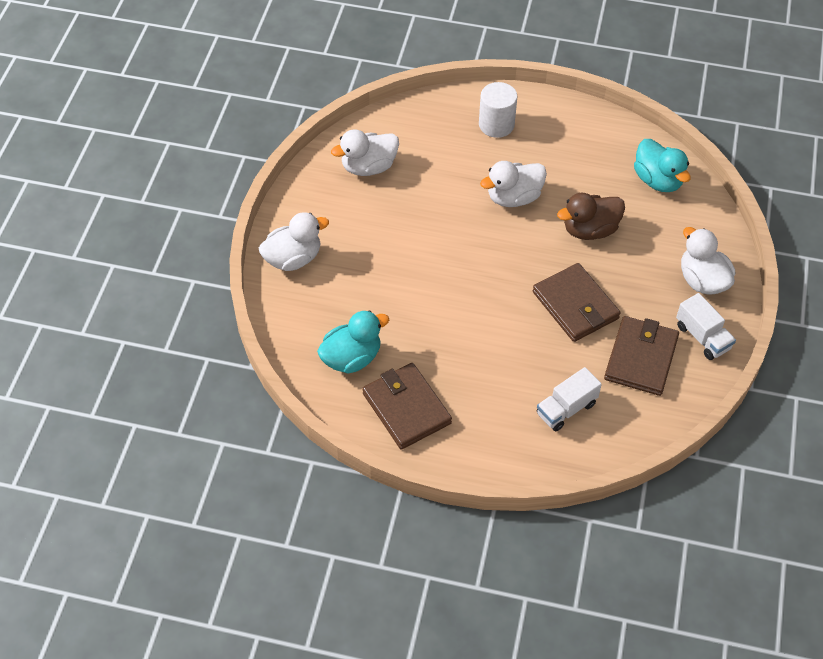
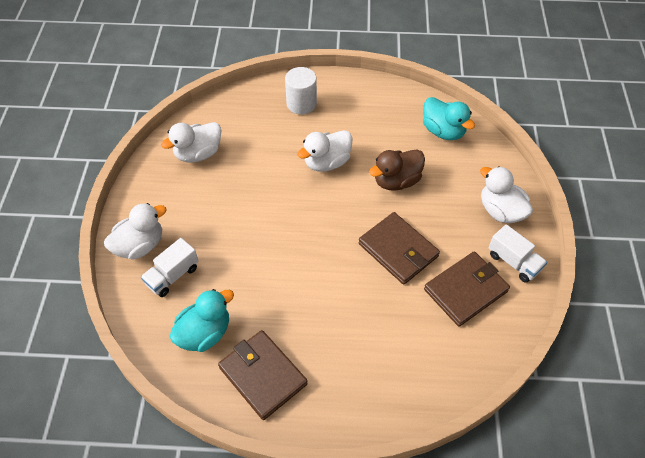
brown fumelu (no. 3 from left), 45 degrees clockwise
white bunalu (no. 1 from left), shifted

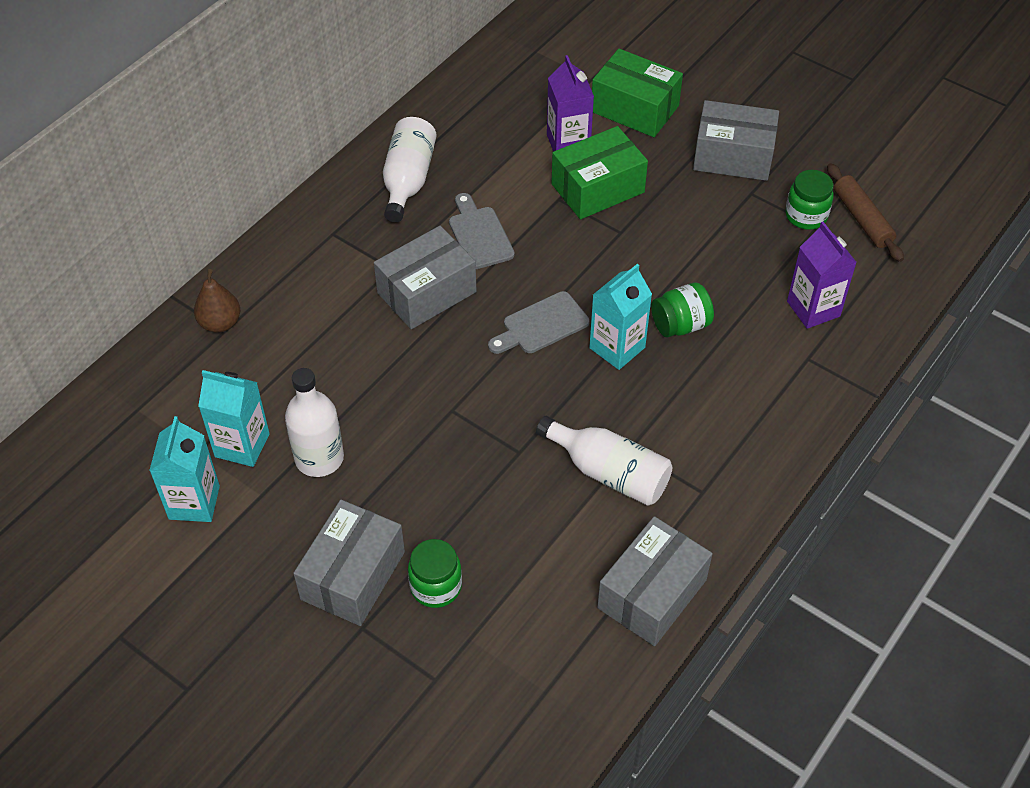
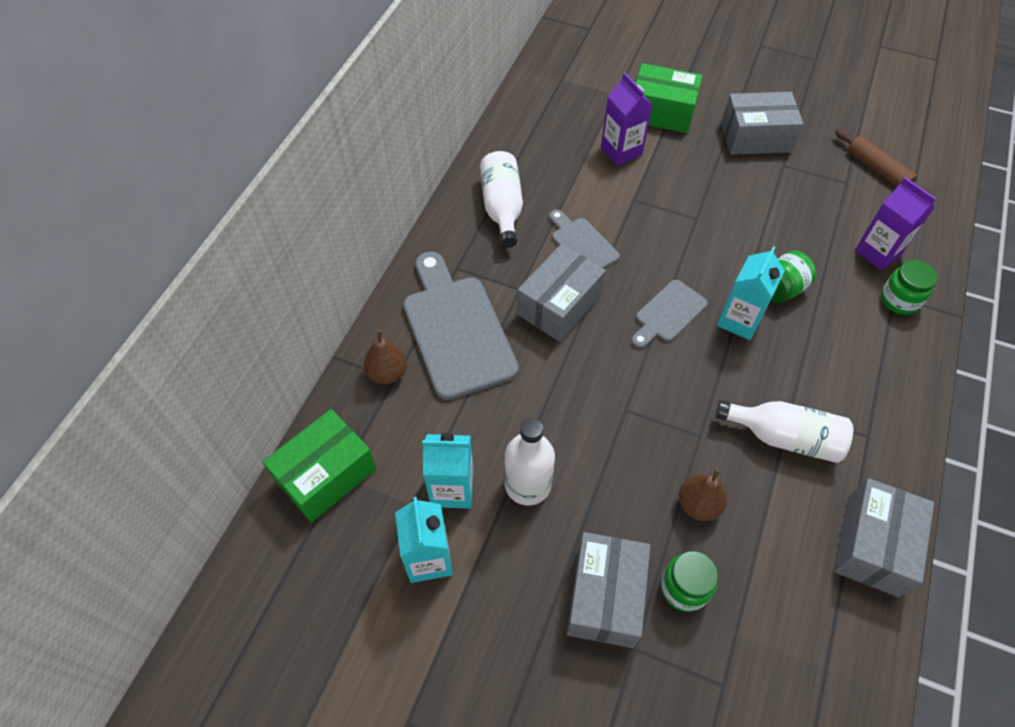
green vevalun (no. 1 from left), shifted
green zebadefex (no. 3 from left), shifted
none -> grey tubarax (no. 1 from left)
none -> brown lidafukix (no. 2 from left)

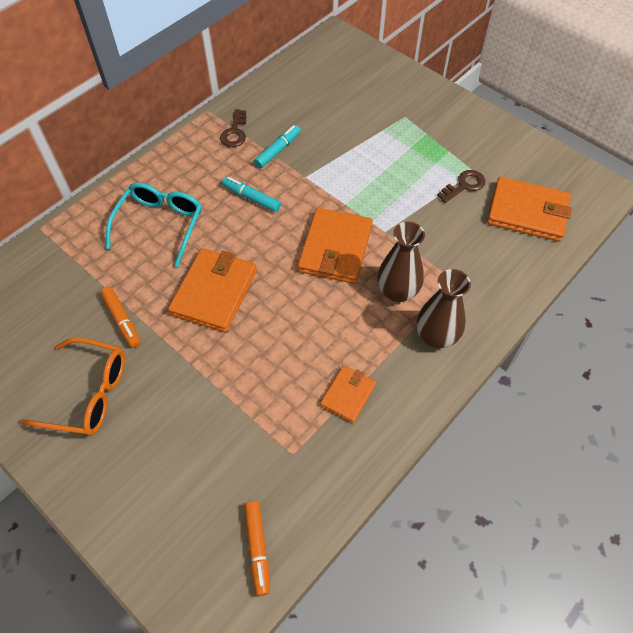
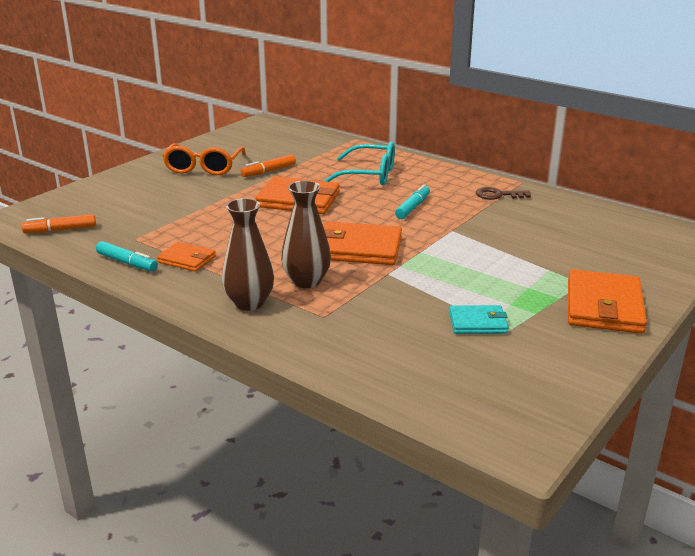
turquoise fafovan (no. 2 from left in the first image) -> turquoise fafovan (no. 1 from left), shifted
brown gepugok (no. 2 from left) -> turquoise fumelu
orange fumelu (no. 4 from left), shifted

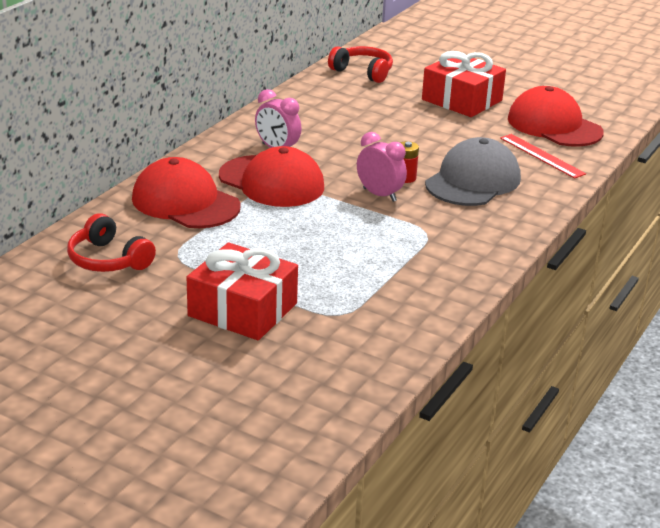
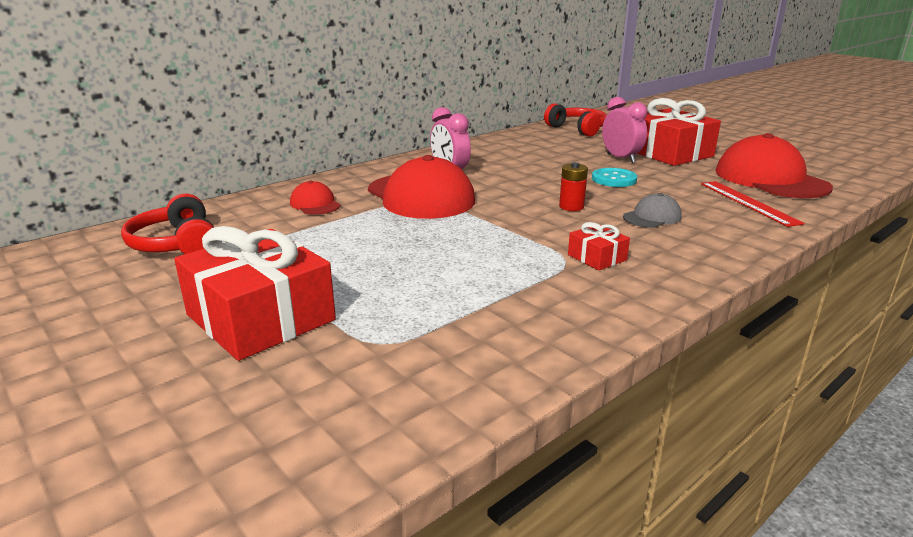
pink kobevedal (no. 2 from left), shifted
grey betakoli, x0.47
red betakoli (no. 1 from left), x0.47
none -> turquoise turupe
none -> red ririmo (no. 2 from left)

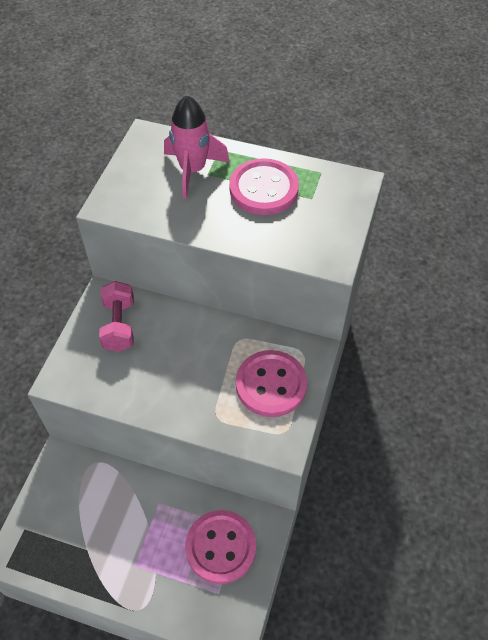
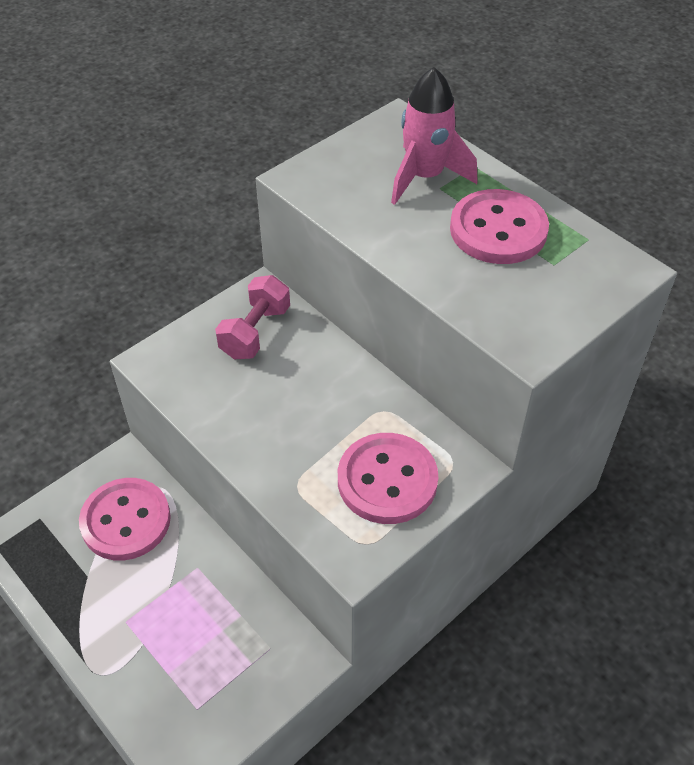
pink turupe (no. 1 from left), shifted

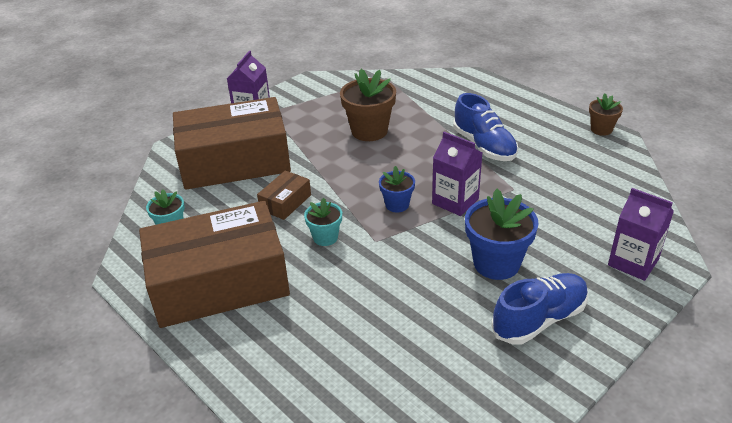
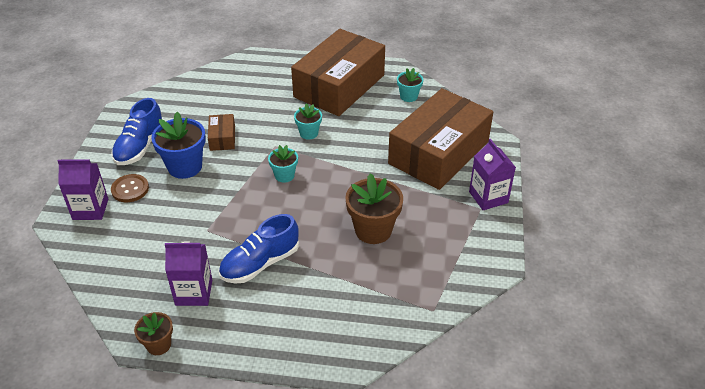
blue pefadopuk (no. 1 from left in the first image) -> blue pefadopuk (no. 2 from left), 60 degrees counterclockwise
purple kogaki (no. 2 from left), shifted
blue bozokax (no. 1 from left) -> turquoise bozokax (no. 1 from left)
brown vevalun (no. 3 from left in the first image) -> brown vevalun (no. 1 from left), shifted
none -> brown turupe

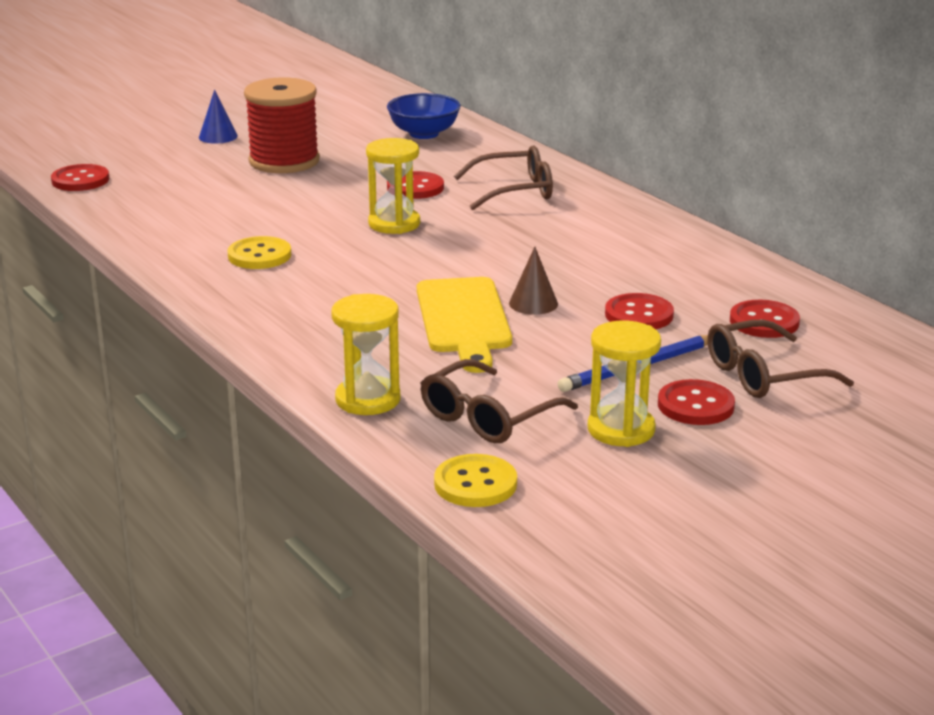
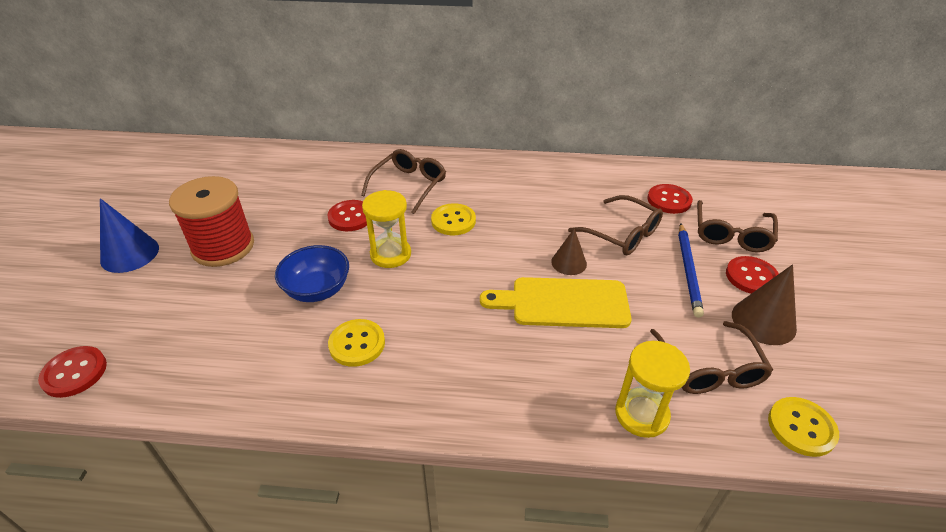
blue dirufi, x1.56
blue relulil, shifted
yellow tubarax, 150 degrees clockwise
red turupe (no. 3 from left) -> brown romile (no. 2 from left)
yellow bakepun (no. 3 from left) -> brown dirufi (no. 2 from left)
none -> yellow turupe (no. 2 from left)

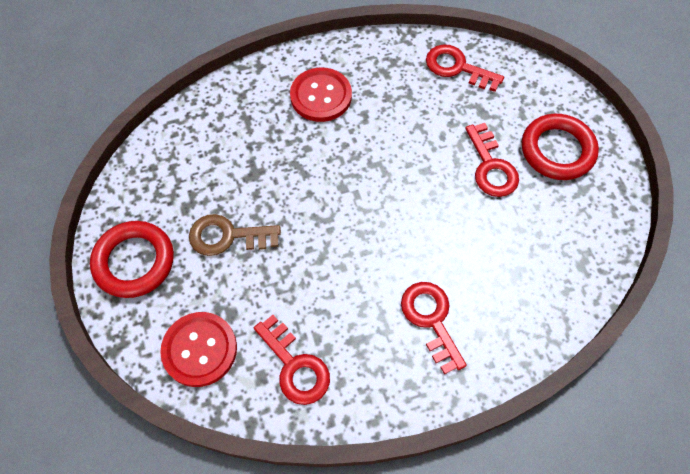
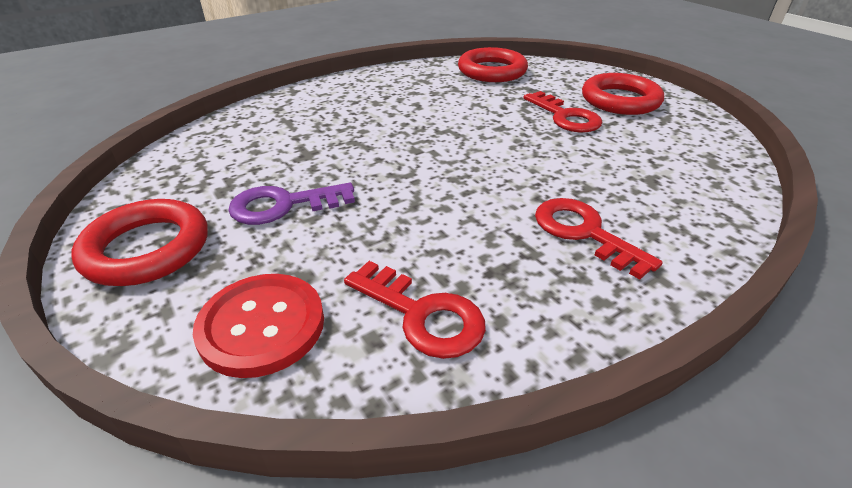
red gepugok (no. 3 from left) -> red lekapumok (no. 2 from left)
red turupe (no. 2 from left) -> none
brown gepugok -> purple gepugok

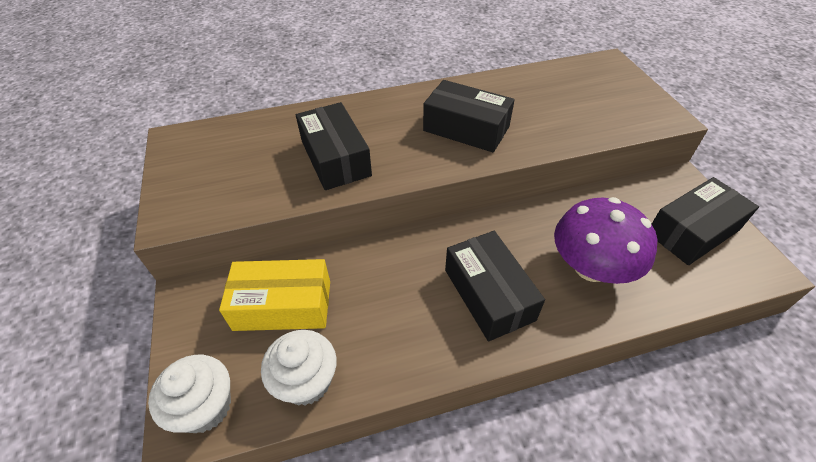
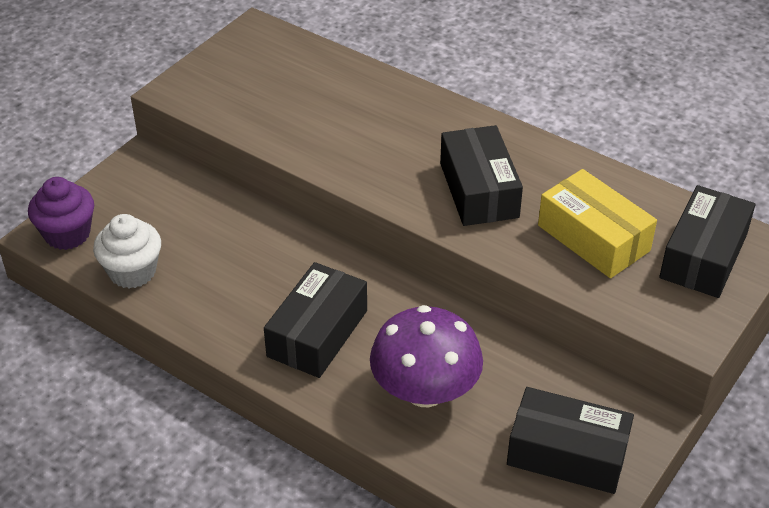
black vevalun (no. 1 from left in the first image) -> black vevalun (no. 4 from left), shifted
yellow vevalun, shifted
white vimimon (no. 1 from left) -> purple vimimon

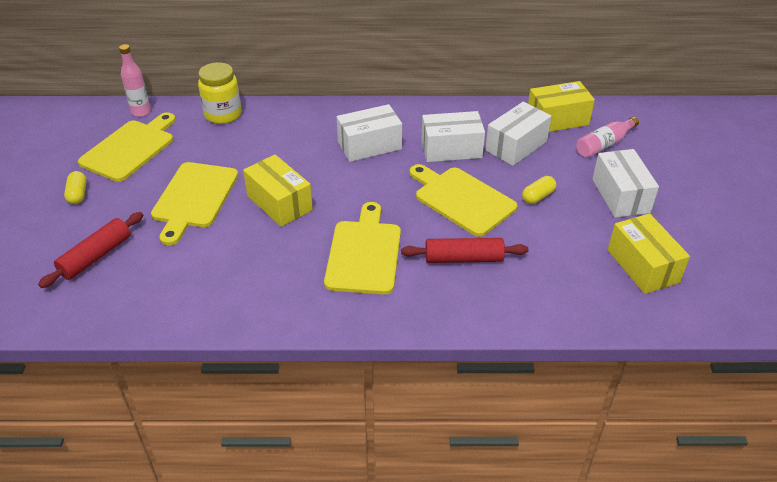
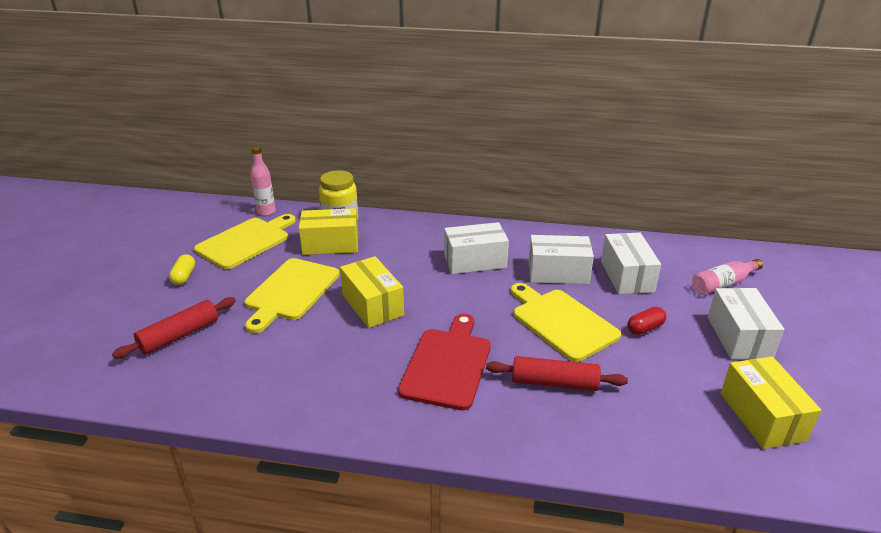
yellow vevalun (no. 2 from left in the first image) -> yellow vevalun (no. 1 from left), shifted
white vevalun (no. 3 from left), 60 degrees counterclockwise
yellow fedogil (no. 2 from left) -> red fedogil
yellow tubarax (no. 3 from left) -> red tubarax

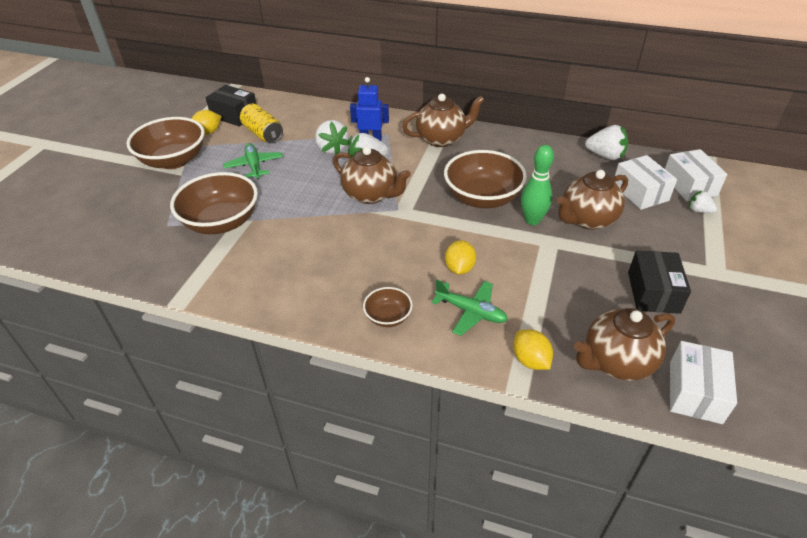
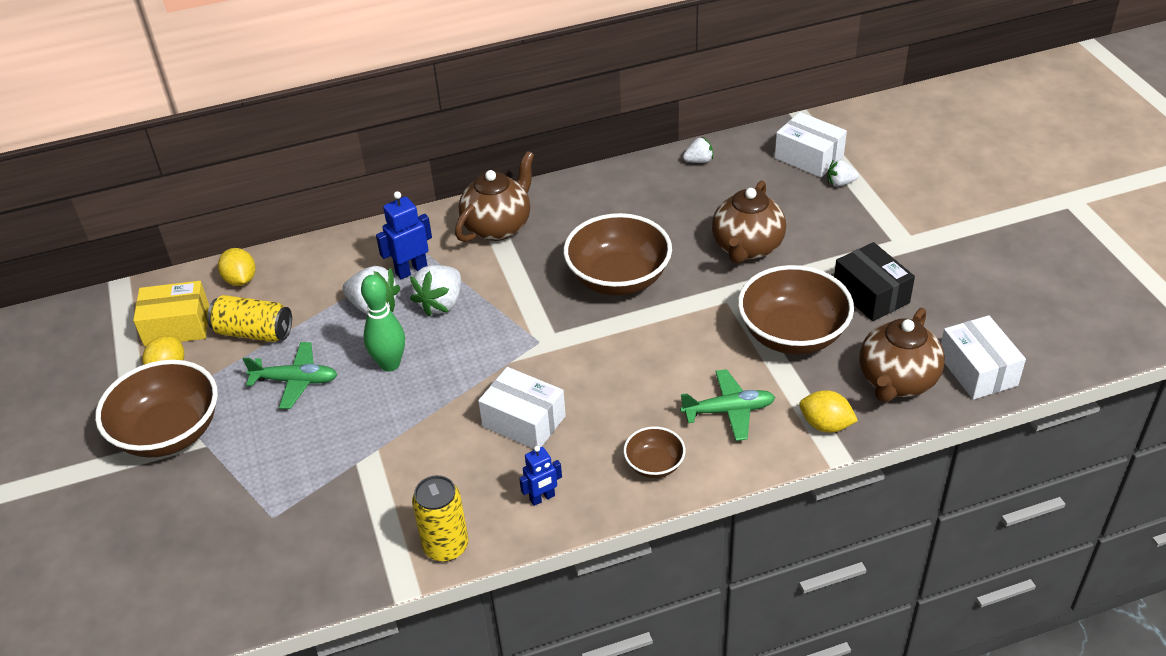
black vevalun (no. 1 from left) -> yellow vevalun
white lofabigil (no. 3 from left), x0.58
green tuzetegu (no. 1 from left), 150 degrees clockwise
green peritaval, shifted
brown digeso (no. 1 from left) -> none
white vevalun (no. 1 from left), shifted
brown relulil (no. 2 from left in the first image) -> brown relulil (no. 4 from left), shifted
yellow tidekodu (no. 2 from left), shifted
none -> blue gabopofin (no. 2 from left)
none -> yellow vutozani (no. 2 from left)

